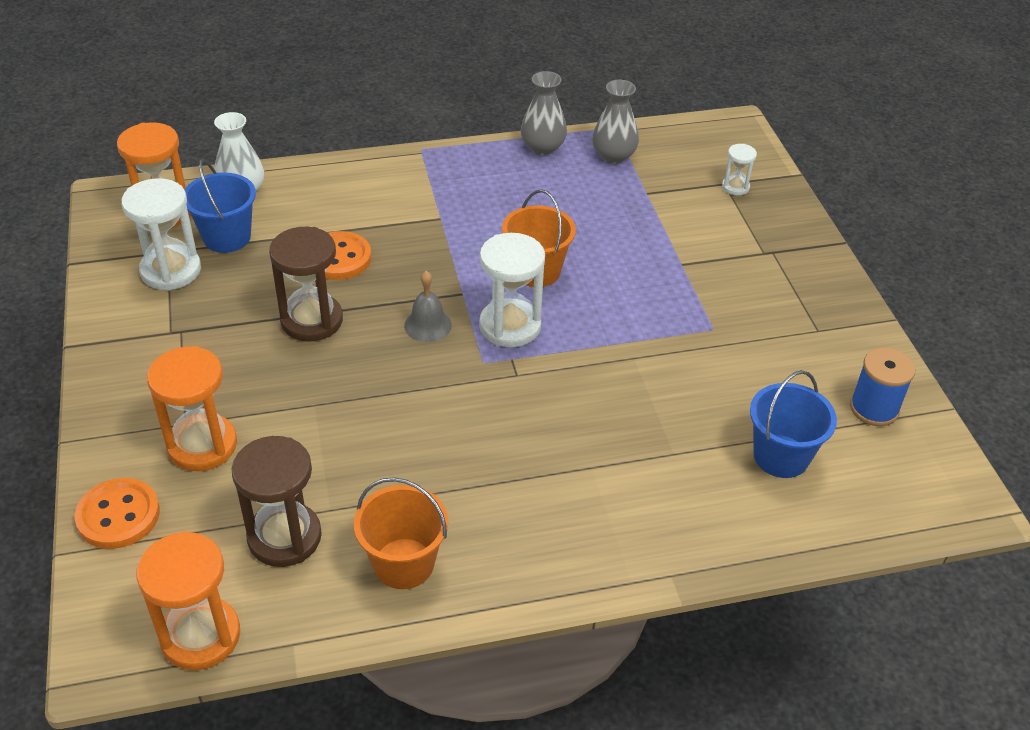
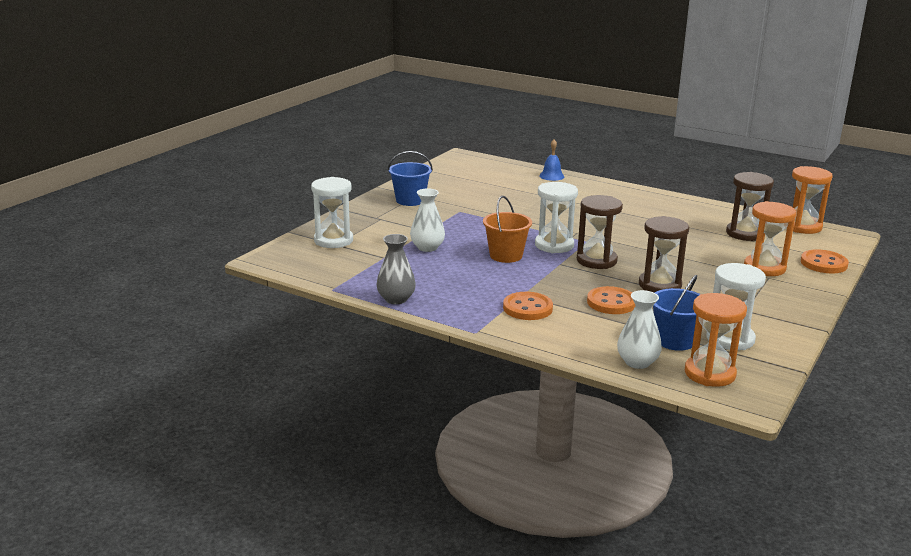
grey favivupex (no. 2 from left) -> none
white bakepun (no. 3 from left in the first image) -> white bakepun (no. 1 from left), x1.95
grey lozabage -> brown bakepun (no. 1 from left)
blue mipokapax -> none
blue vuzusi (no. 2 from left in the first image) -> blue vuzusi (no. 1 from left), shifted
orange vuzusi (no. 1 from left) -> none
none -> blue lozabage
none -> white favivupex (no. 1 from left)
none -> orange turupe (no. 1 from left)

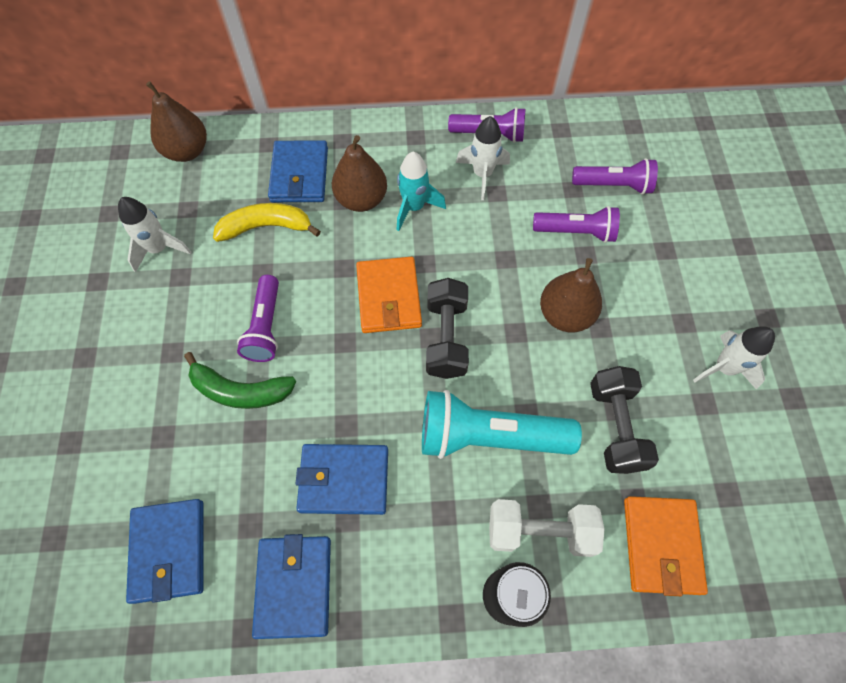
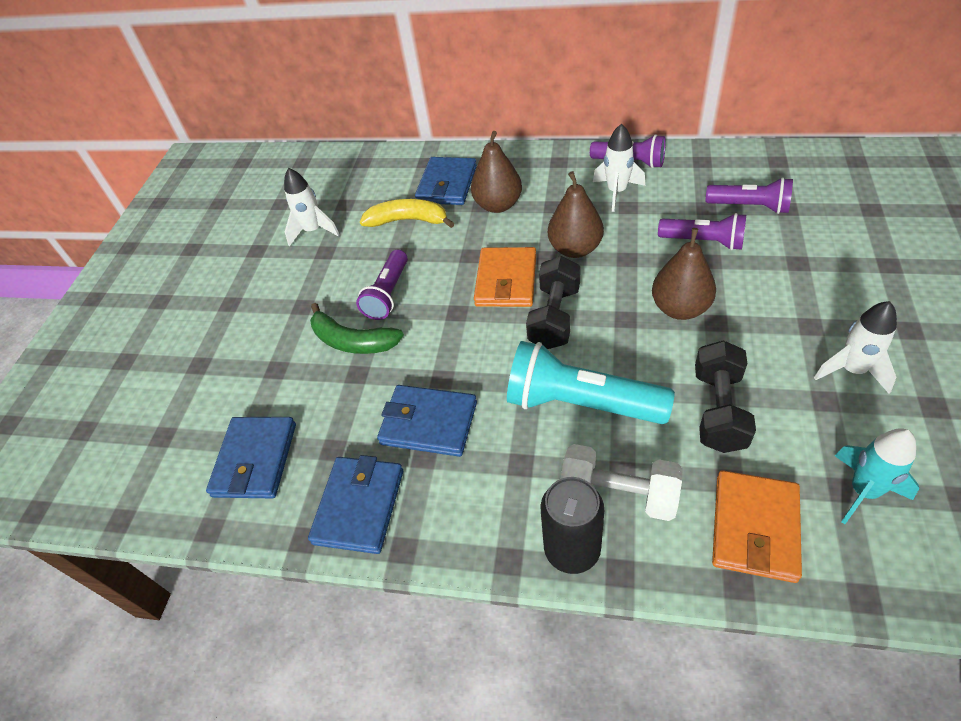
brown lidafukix (no. 1 from left in the first image) -> brown lidafukix (no. 2 from left), shifted
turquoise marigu, shifted

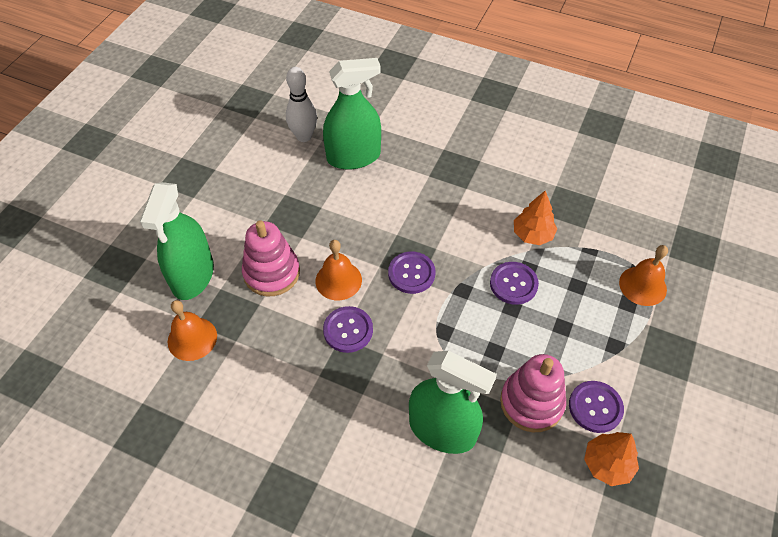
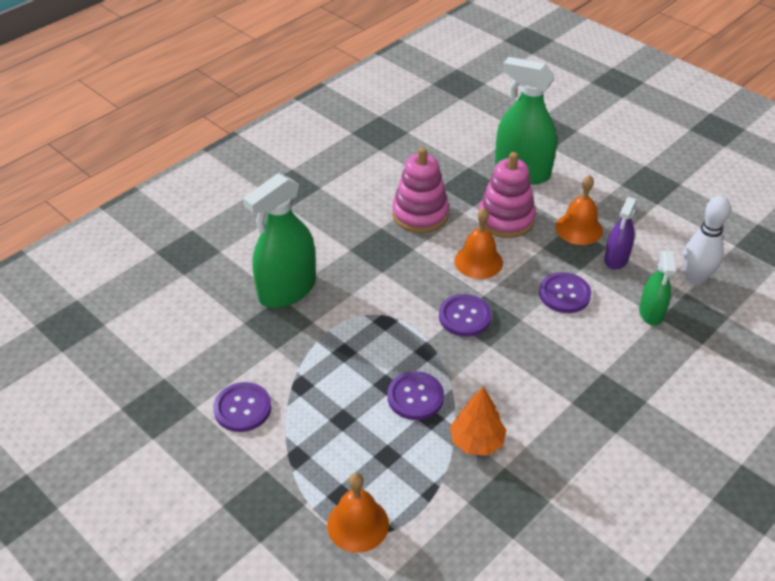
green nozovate (no. 2 from left in the first image) -> green nozovate (no. 3 from left), x0.56
orange lozabage (no. 1 from left in the first image) -> orange lozabage (no. 3 from left), shifted
purple turupe (no. 1 from left in the first image) -> purple turupe (no. 4 from left), shifted
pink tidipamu (no. 2 from left in the first image) -> pink tidipamu (no. 1 from left), shifted
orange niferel (no. 2 from left) -> none
none -> purple nozovate

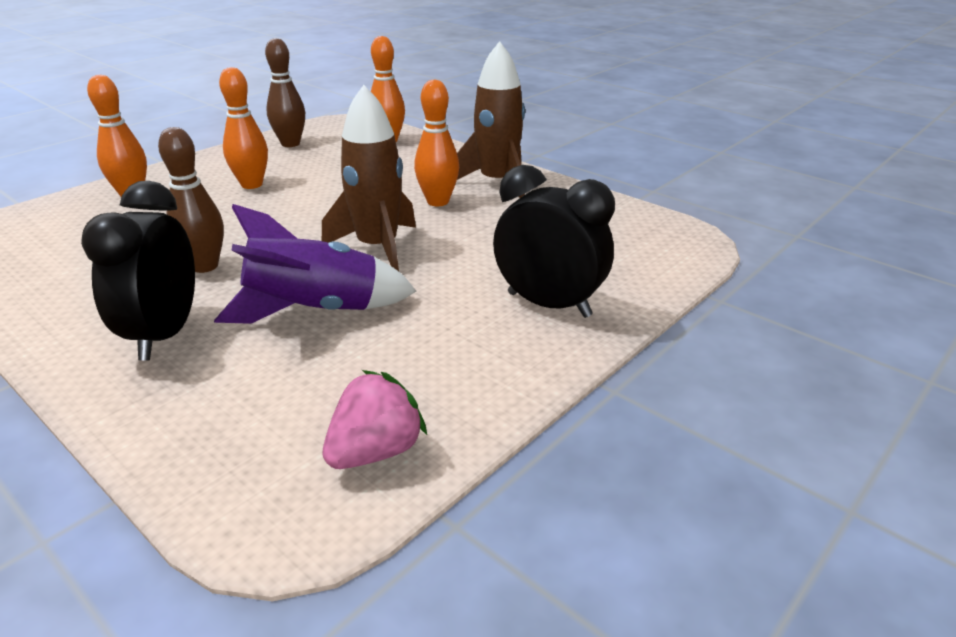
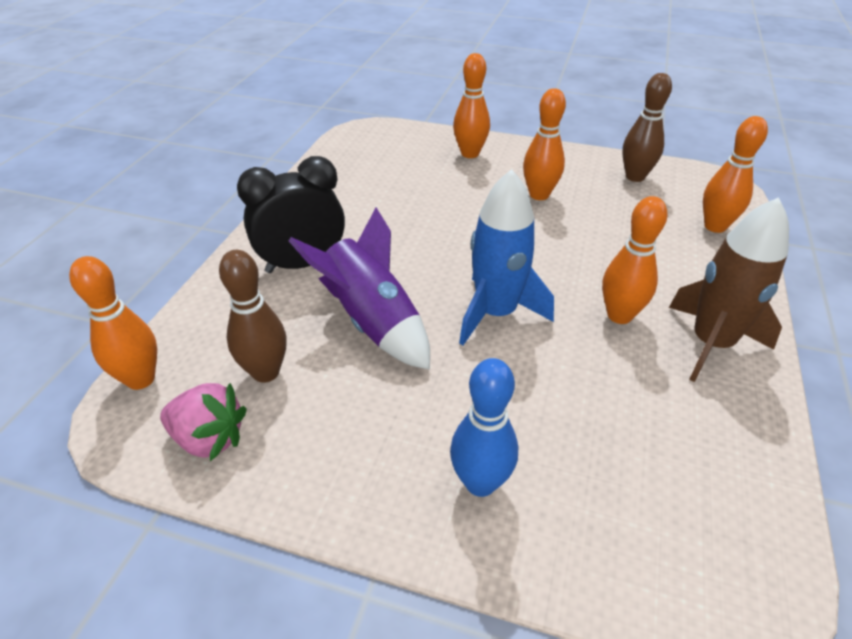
brown marigu (no. 1 from left) -> blue marigu
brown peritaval (no. 1 from left), shifted
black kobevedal (no. 2 from left) -> blue peritaval
none -> orange peritaval (no. 1 from left)

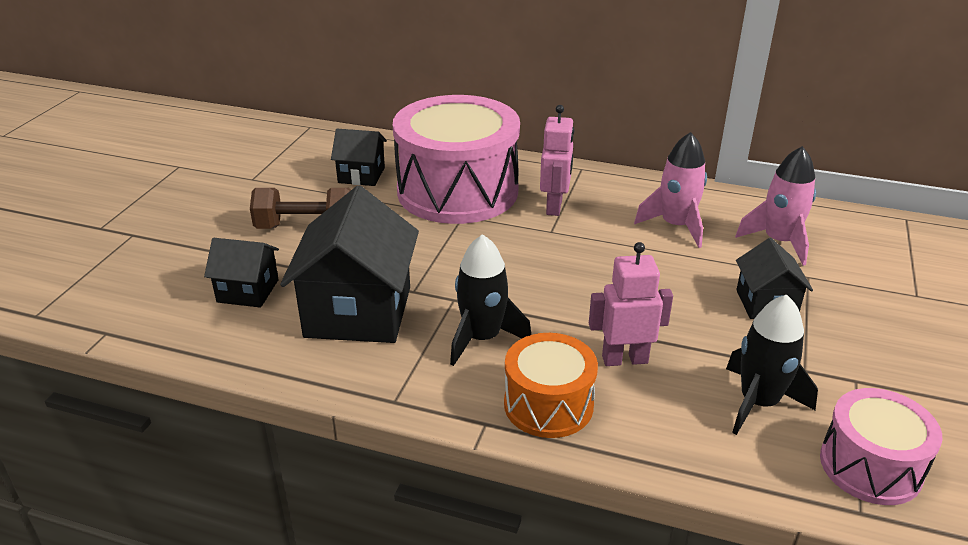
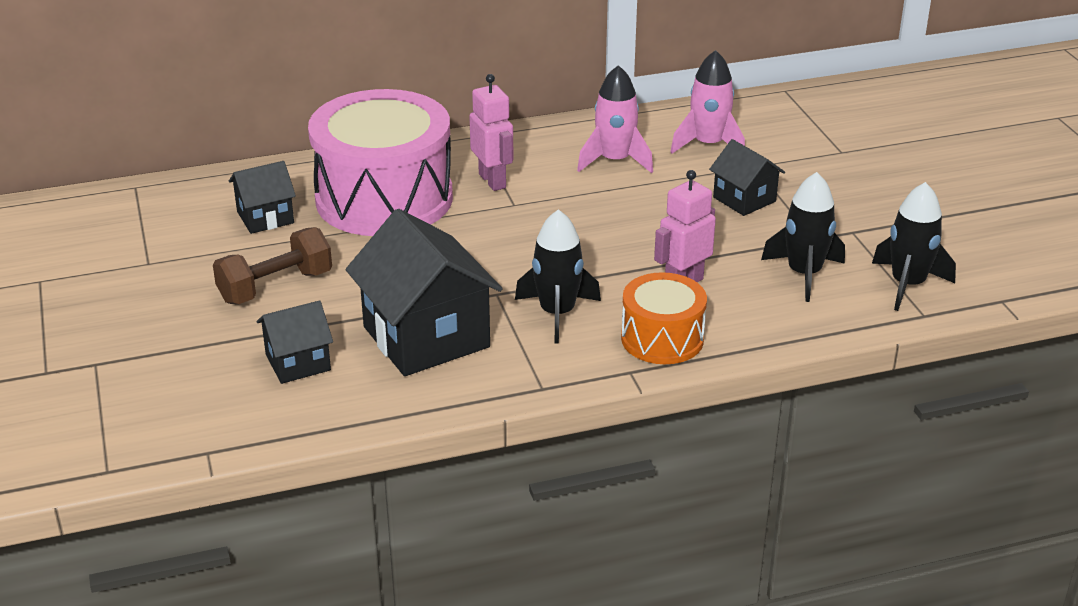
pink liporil (no. 2 from left) -> black marigu (no. 3 from left)

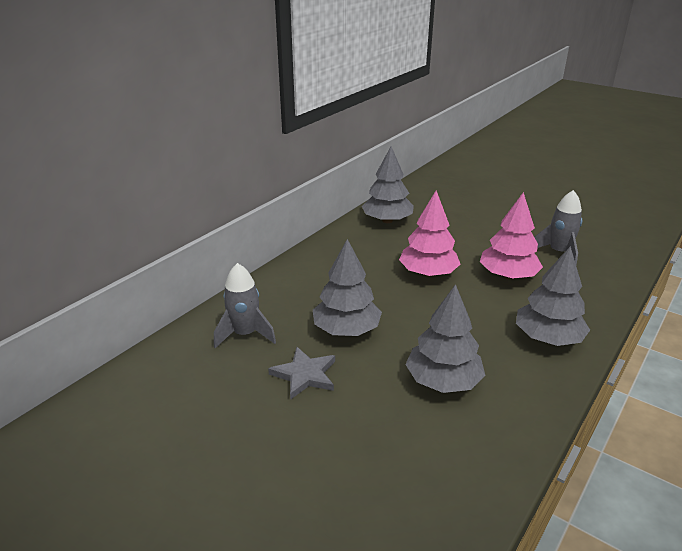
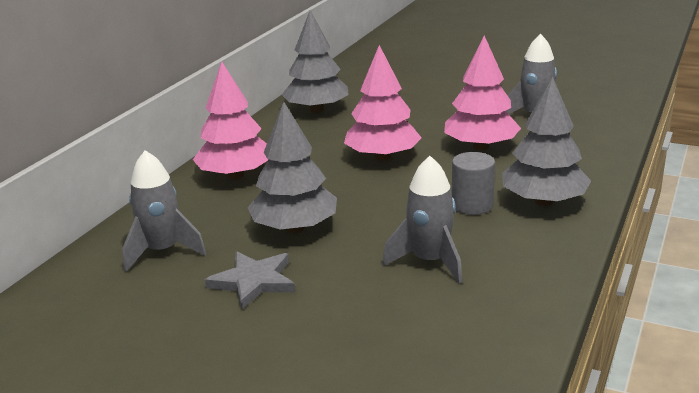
grey niferel (no. 3 from left) -> grey marigu (no. 2 from left)
none -> pink niferel (no. 1 from left)
none -> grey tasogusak

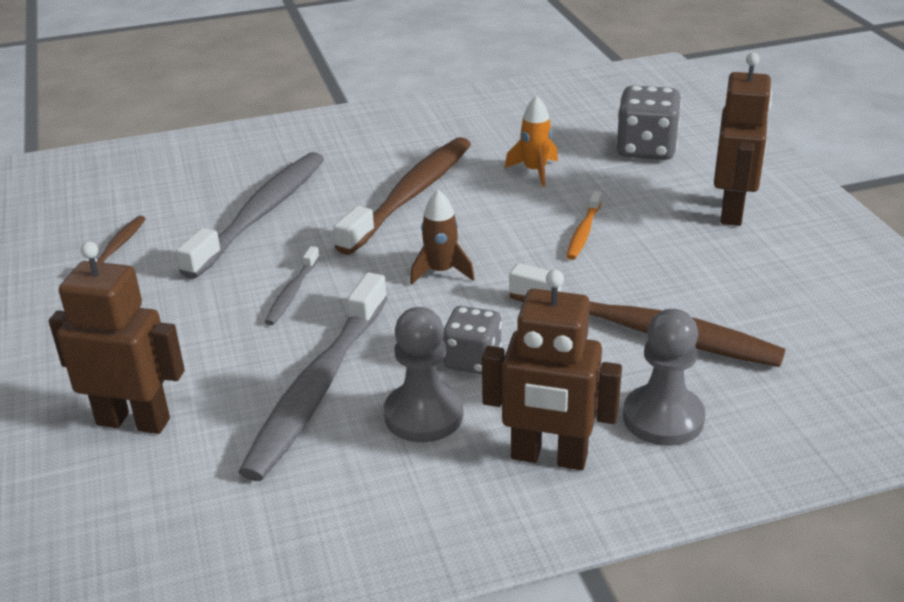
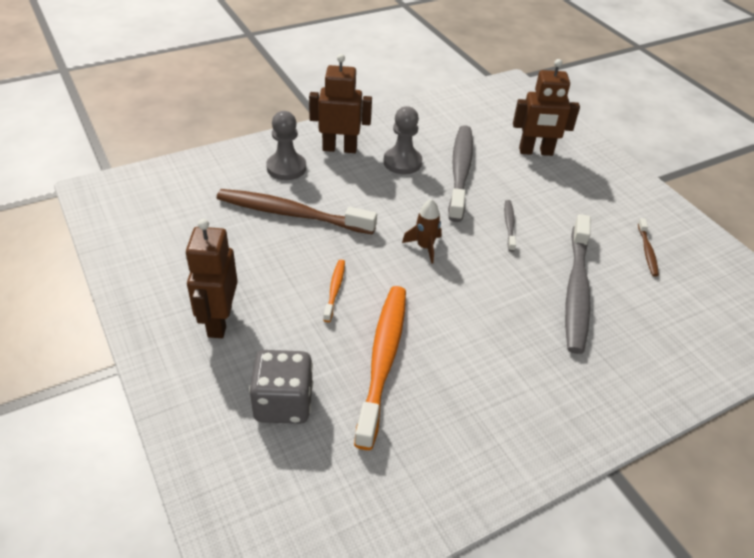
orange marigu -> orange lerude (no. 2 from left)
brown lerude (no. 2 from left) -> none
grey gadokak (no. 1 from left) -> none

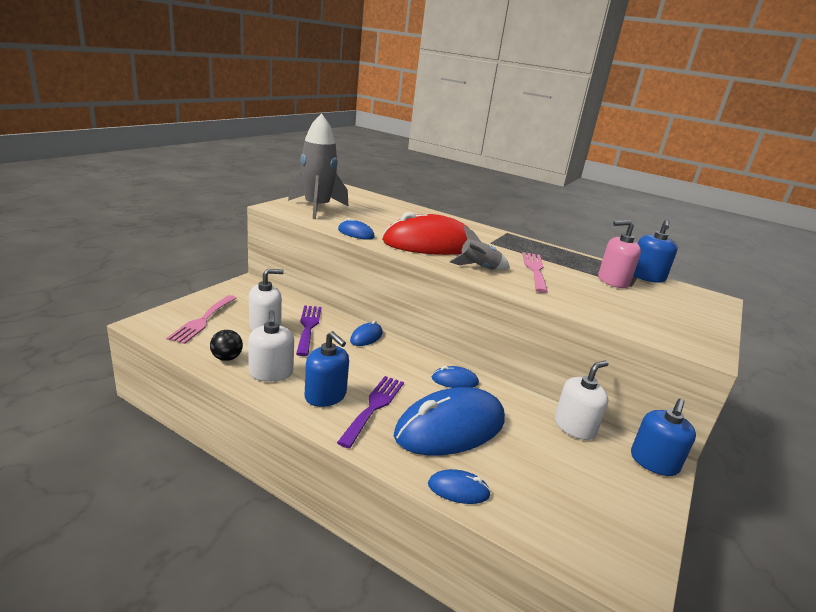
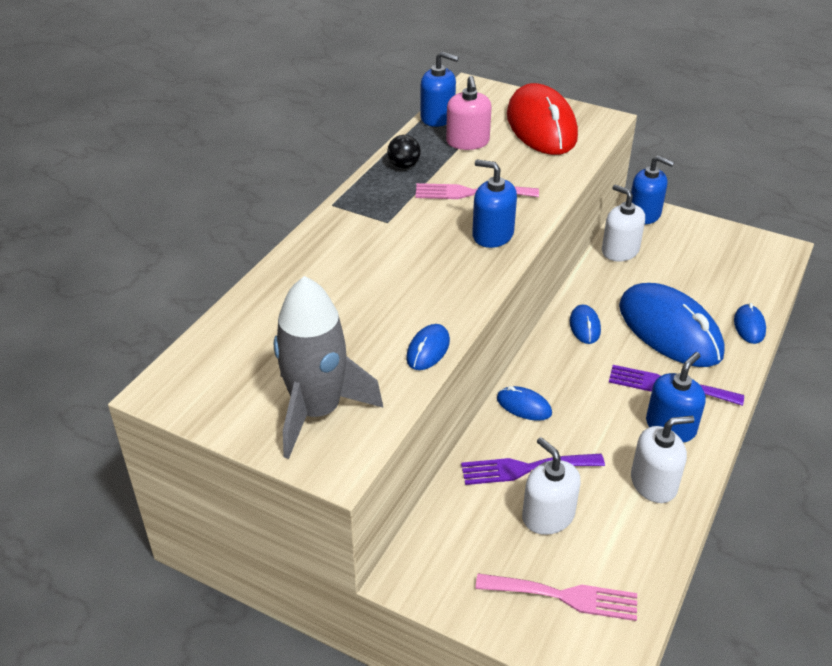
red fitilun, shifted
grey marigu (no. 2 from left) -> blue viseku (no. 2 from left)
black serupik, shifted

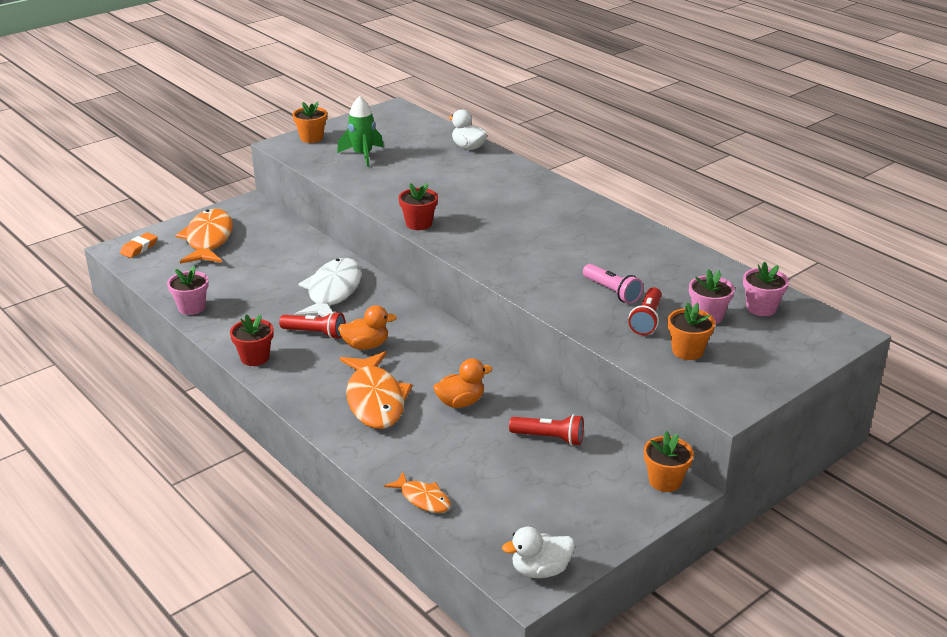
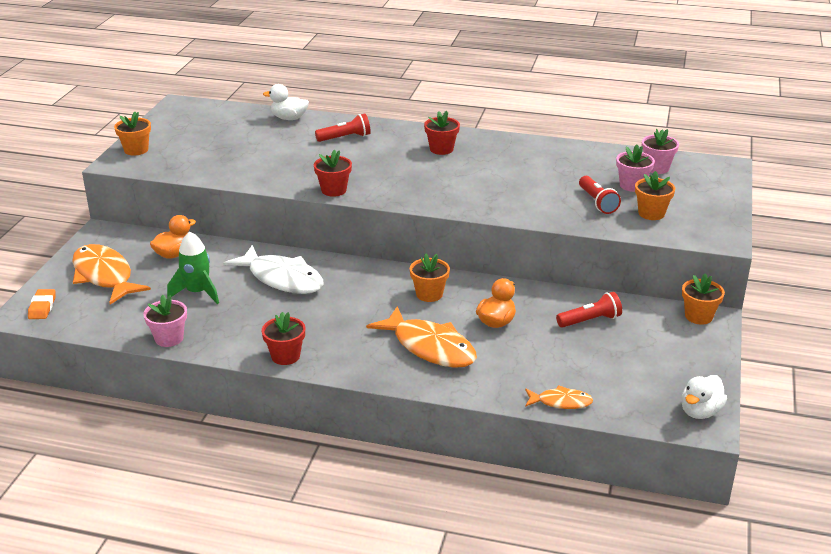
green marigu, shifted
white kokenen, 150 degrees clockwise
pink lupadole -> none
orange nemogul (no. 1 from left), shifted
red lupadole (no. 1 from left), shifted
none -> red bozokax (no. 3 from left)
none -> orange bozokax (no. 2 from left)

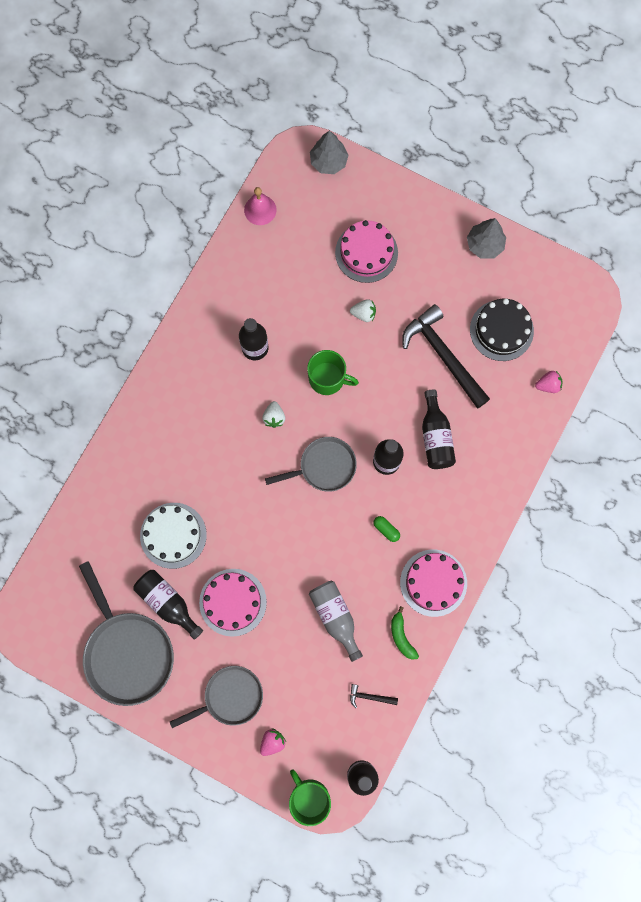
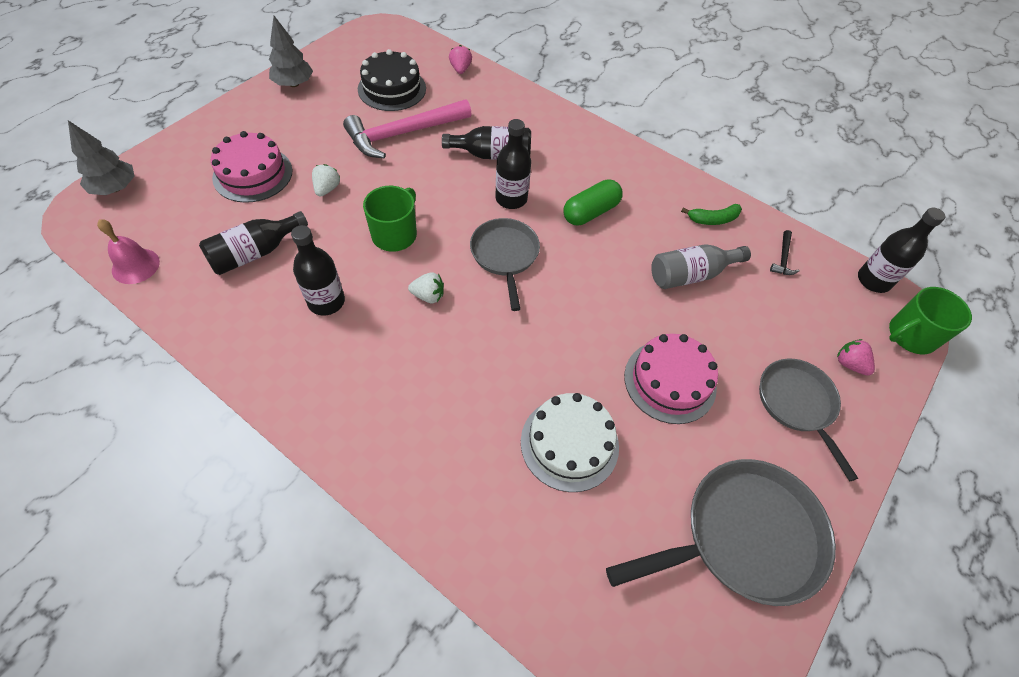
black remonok (no. 2 from left) -> pink remonok
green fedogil, x1.84
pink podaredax (no. 3 from left) -> none
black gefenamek (no. 1 from left), shifted

